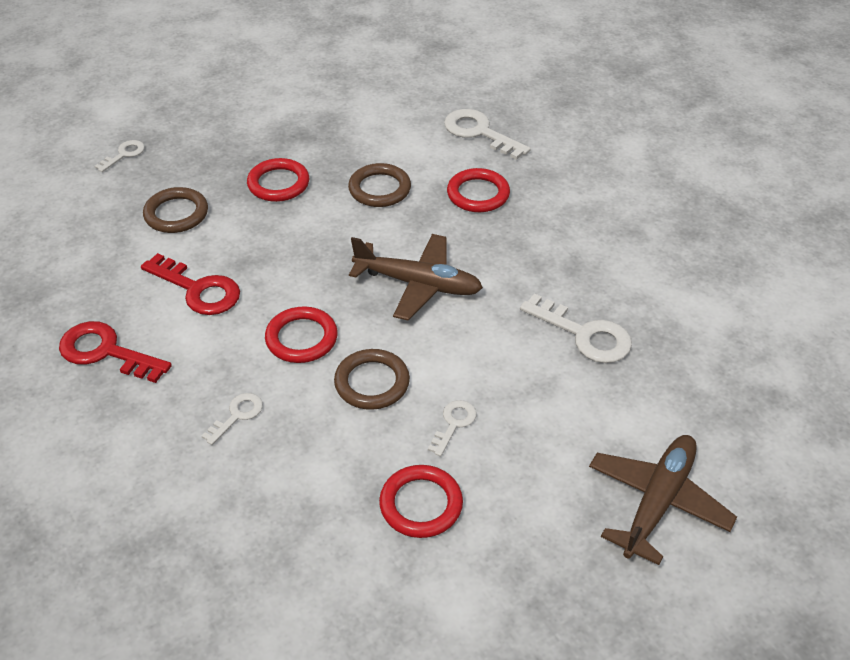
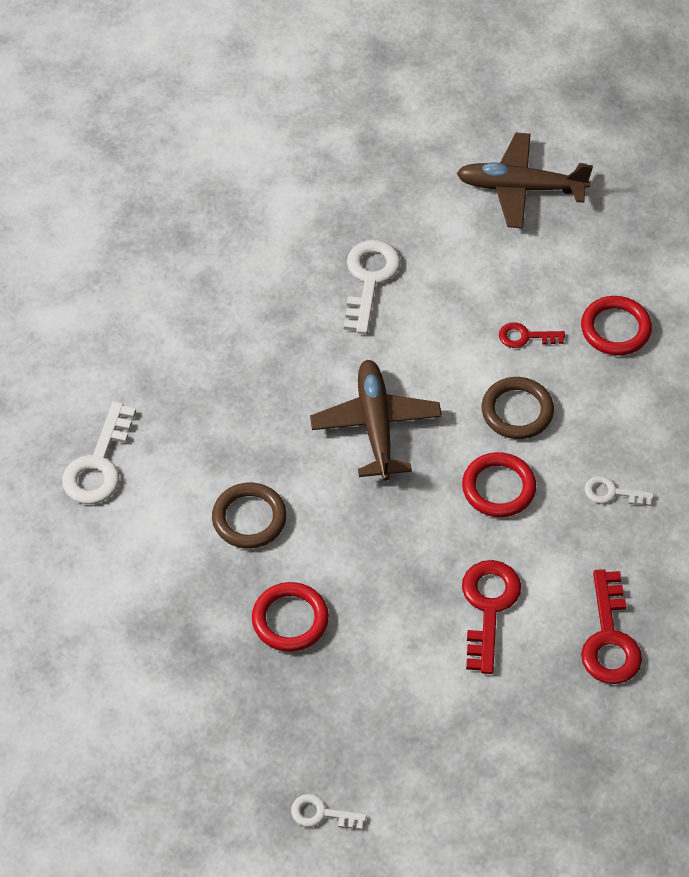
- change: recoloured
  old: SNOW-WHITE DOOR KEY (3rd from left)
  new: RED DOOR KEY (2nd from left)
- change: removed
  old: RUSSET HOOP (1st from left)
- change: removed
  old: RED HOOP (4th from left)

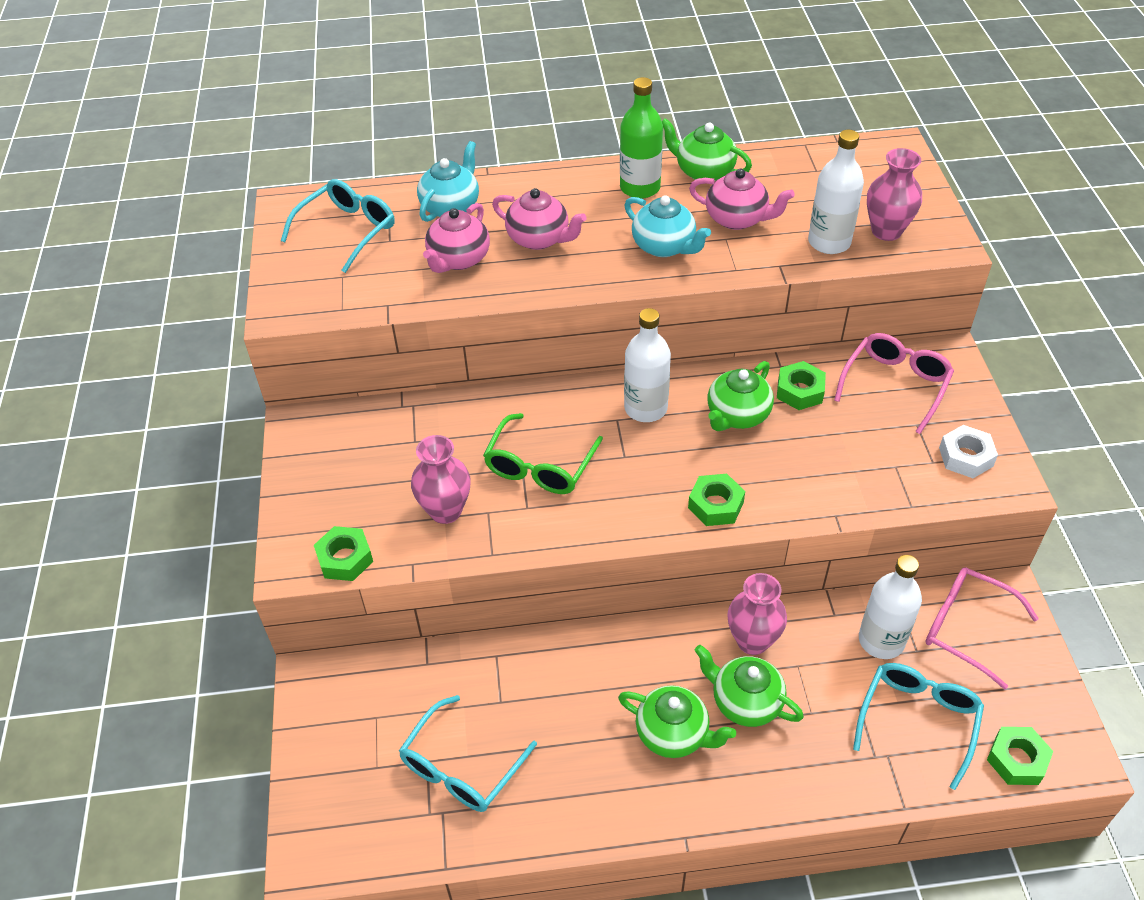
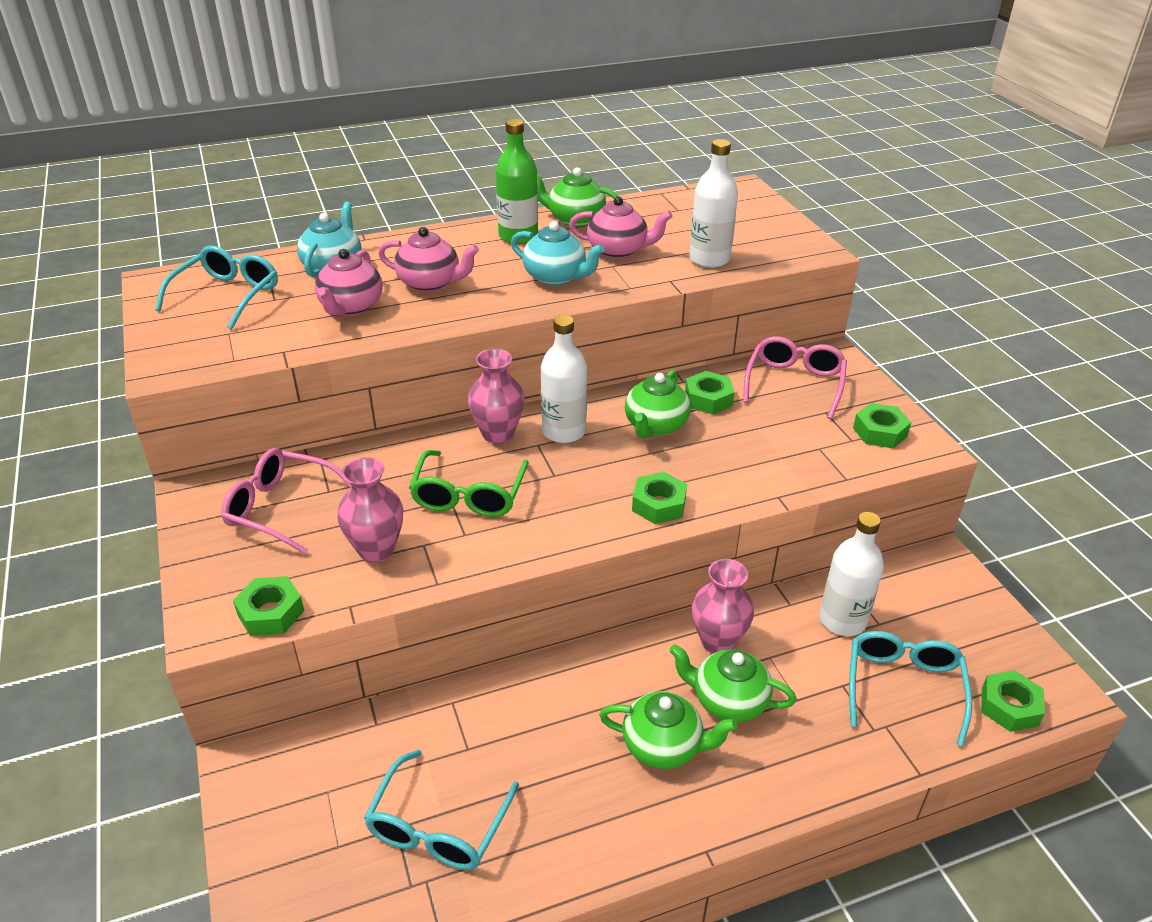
- change: moved
  old: ROSE-PINK SPECTACLES (2nd from left in the first image)
  new: ROSE-PINK SPECTACLES (1st from left)
- change: moved
  old: ROSE-PINK VASE (3rd from left in the first image)
  new: ROSE-PINK VASE (2nd from left)
- change: recoloured
  old: SNOW-WHITE HEXAGON NUT
  new: LEAF-GREEN HEXAGON NUT (4th from left)

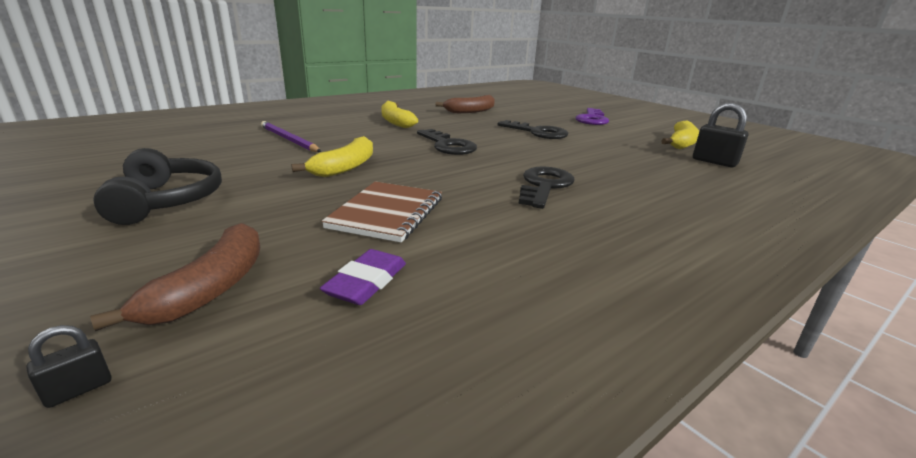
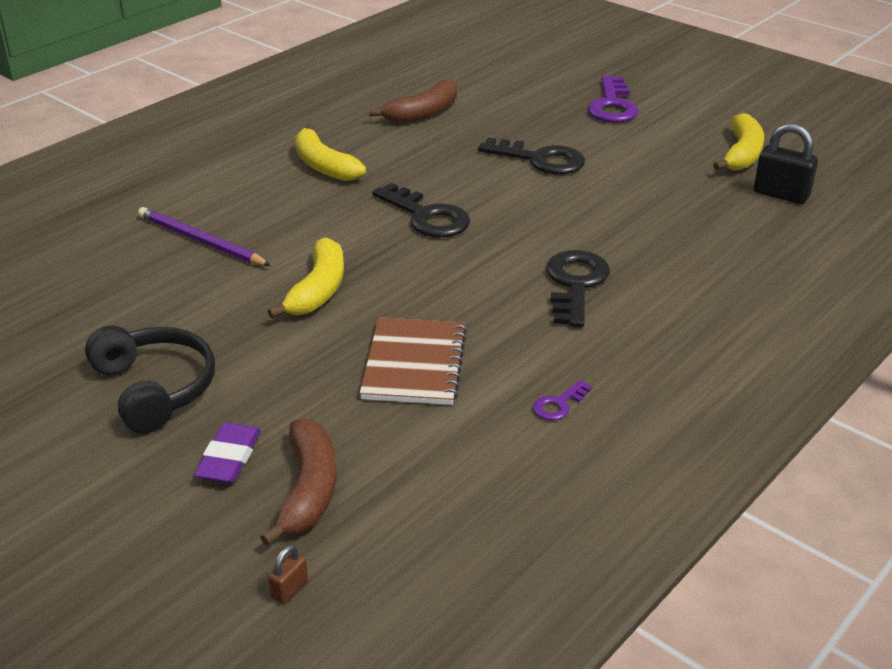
- change: moved
  old: ROYAL PURPLE ERASER
- change: recoloured
  old: BLACK PADLOCK (1st from left)
  new: RUSSET PADLOCK
- change: added
  new: ROYAL PURPLE DOOR KEY (1st from left)

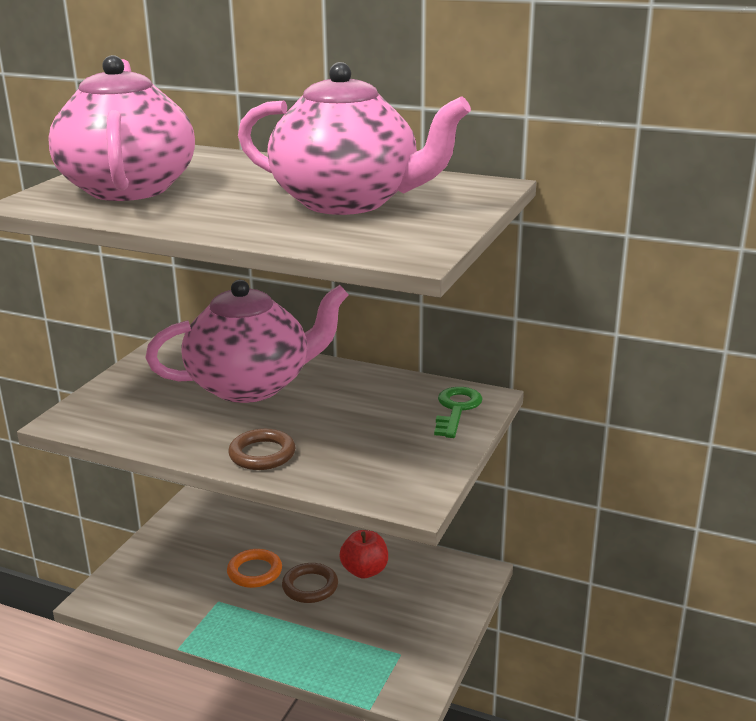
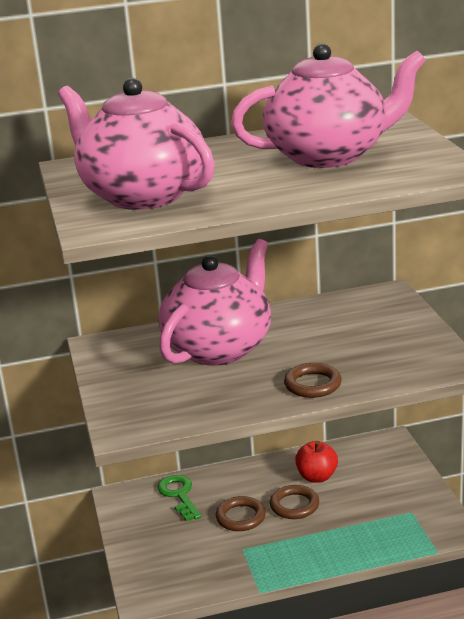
- change: moved
  old: LEAF-GREEN DOOR KEY
- change: recoloured
  old: BRIGHT ORANGE HOOP
  new: RUSSET HOOP (1st from left)

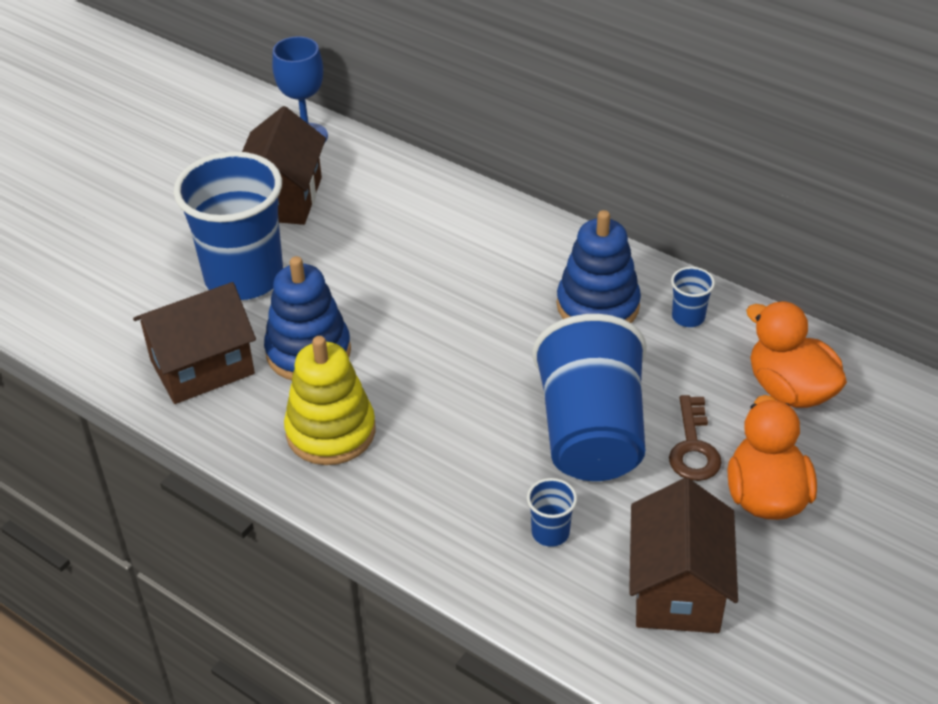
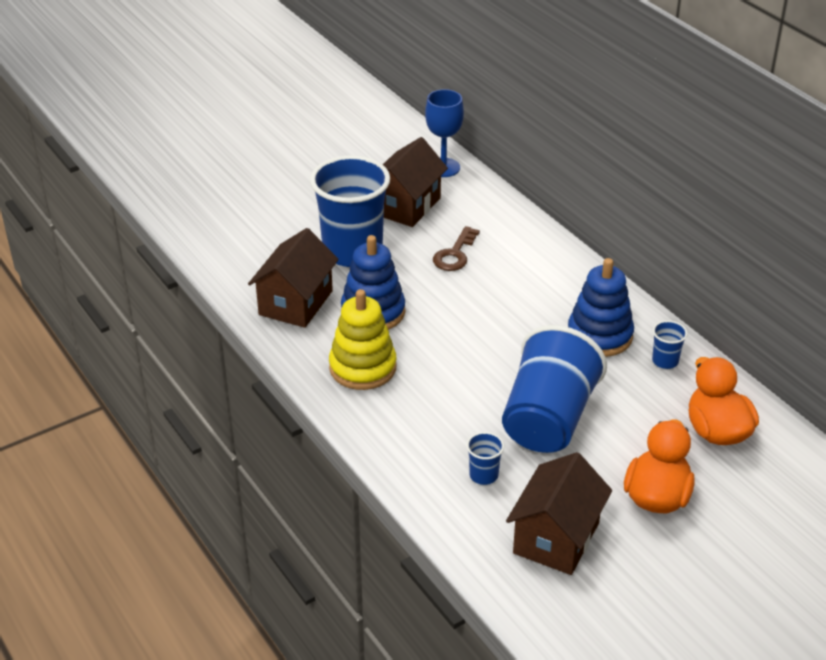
- change: turned
  old: RUSSET TOY HOUSE (1st from left)
  degrees: -60
- change: moved
  old: RUSSET DOOR KEY

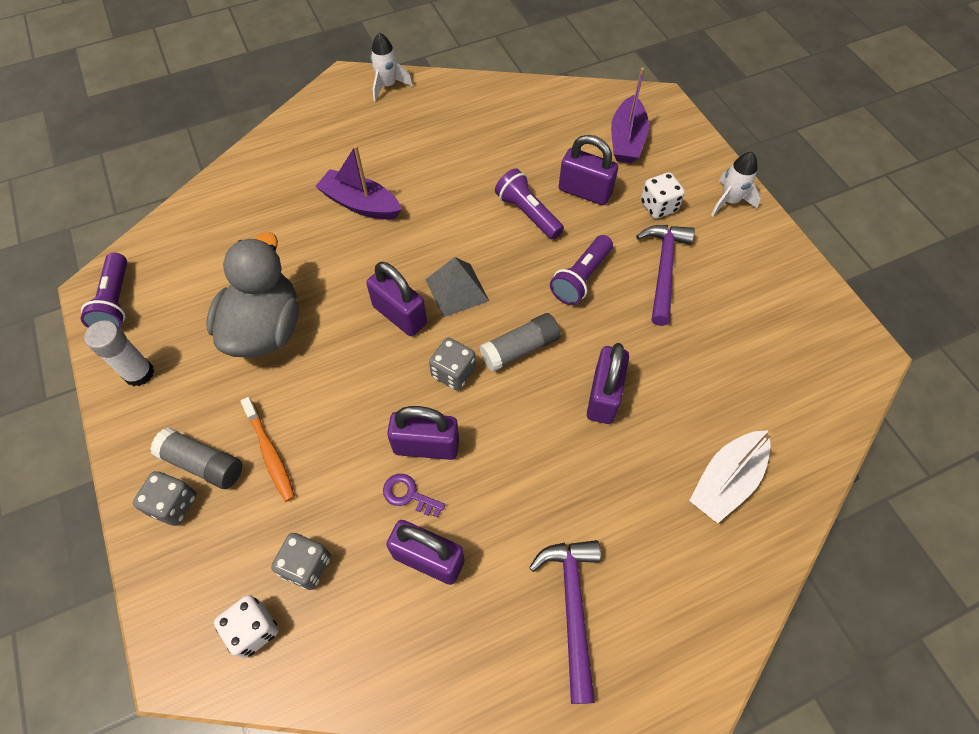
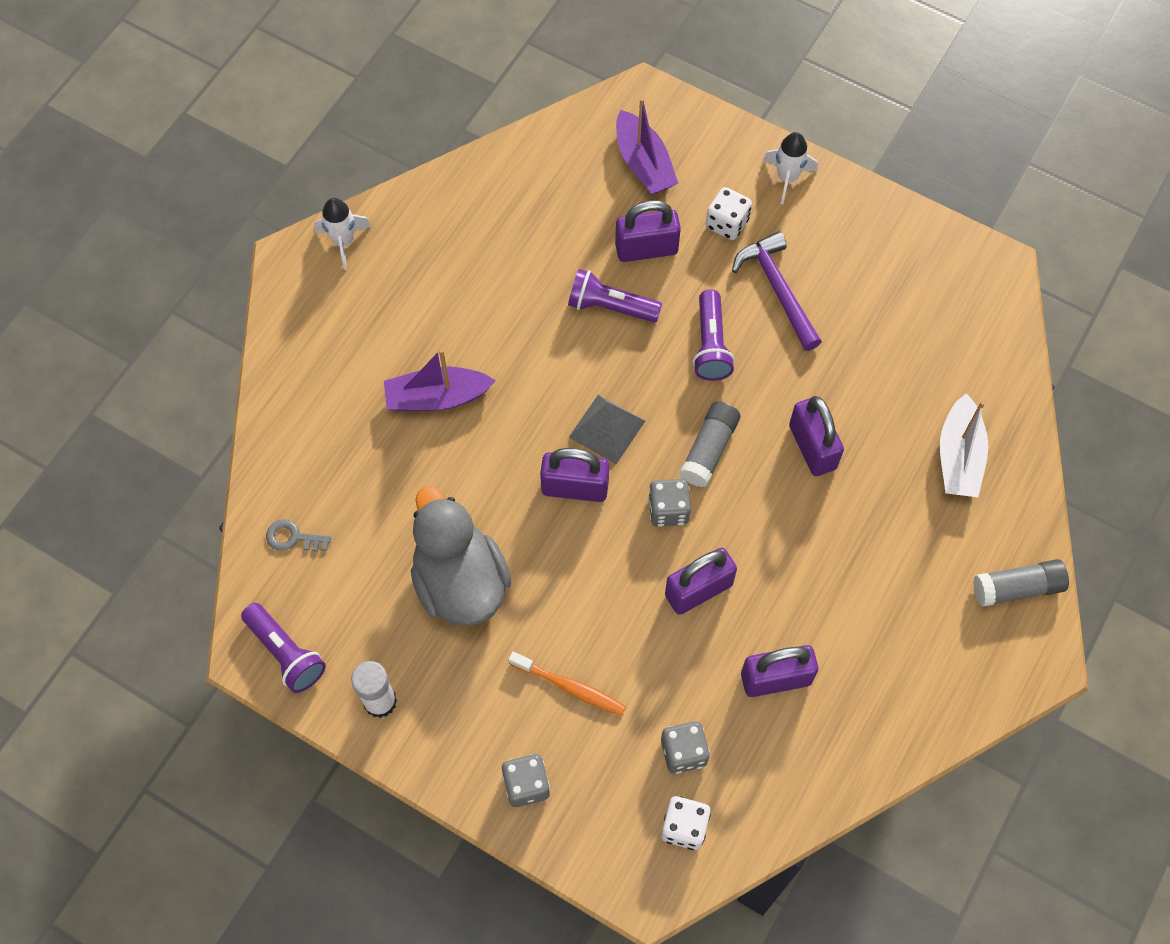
- change: added
  new: ASH-GREY DOOR KEY
- change: moved
  old: ASH-GREY STICK OF GLUE (1st from left in the first image)
  new: ASH-GREY STICK OF GLUE (2nd from left)
- change: removed
  old: ROYAL PURPLE DOOR KEY
- change: removed
  old: ROYAL PURPLE CARPENTER'S HAMMER (1st from left)

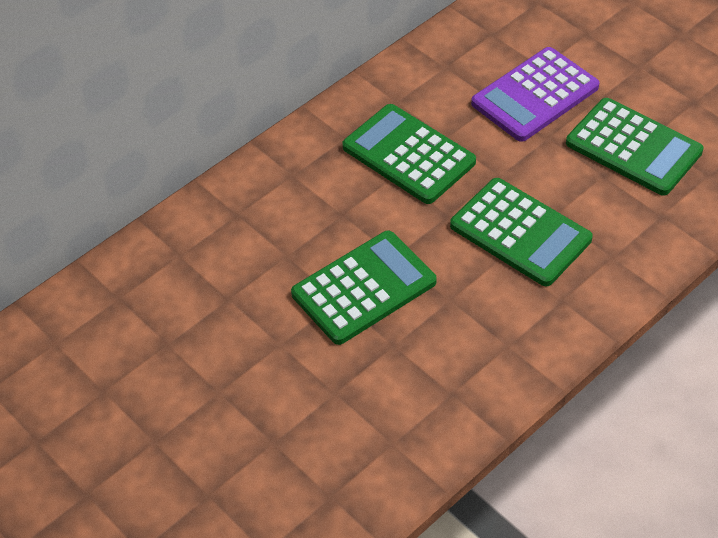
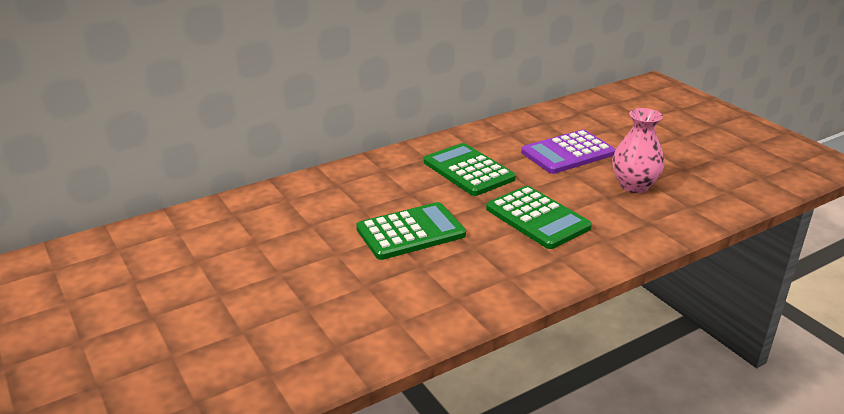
- change: replaced
  old: LEAF-GREEN POCKET CALCULATOR (4th from left)
  new: ROSE-PINK VASE

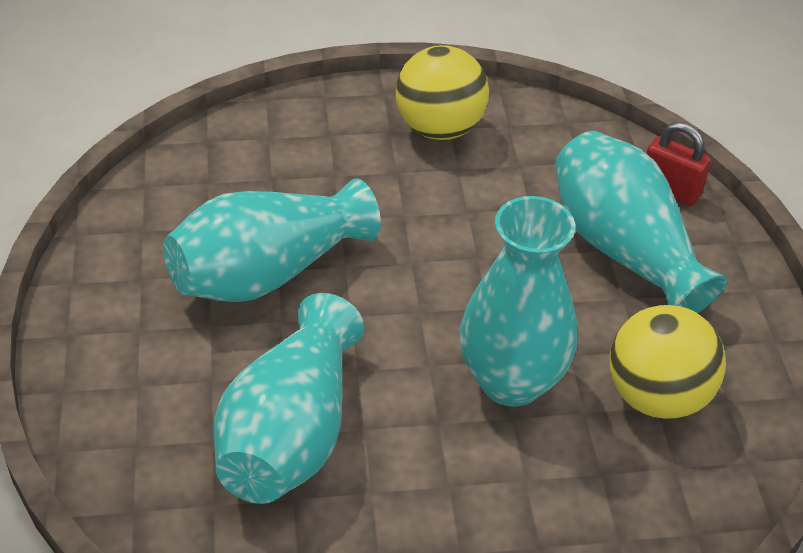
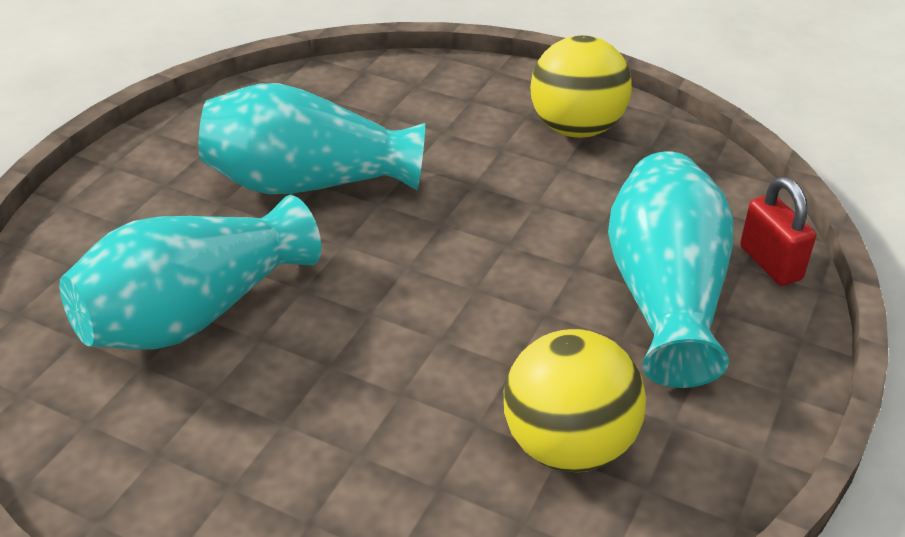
- change: removed
  old: AQUA VASE (3rd from left)

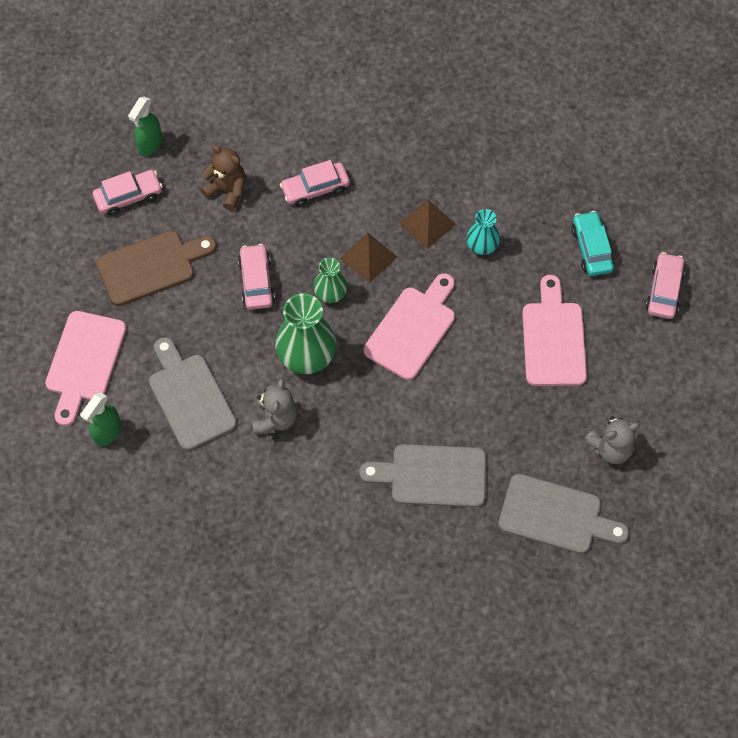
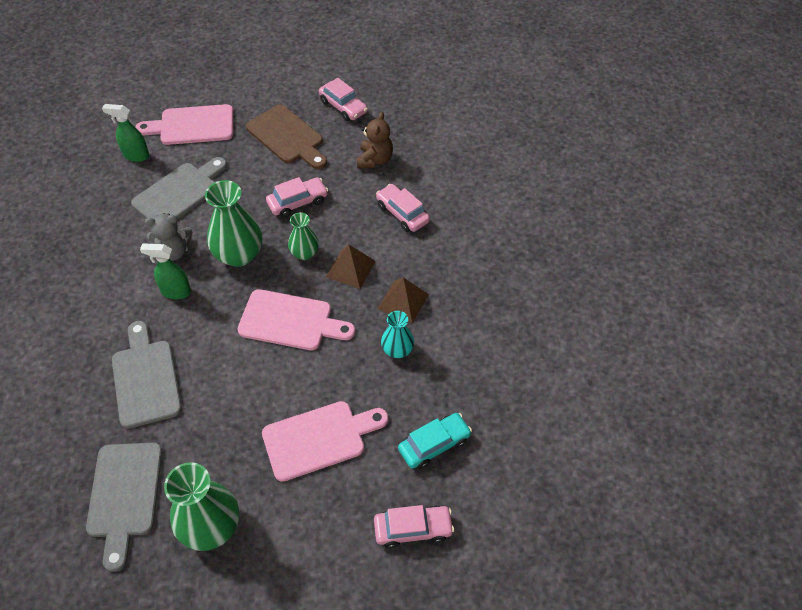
- change: moved
  old: LEAF-GREEN SPRAYER (2nd from left)
- change: replaced
  old: ASH-GREY TEDDY (2nd from left)
  new: LEAF-GREEN VASE (1st from left)

